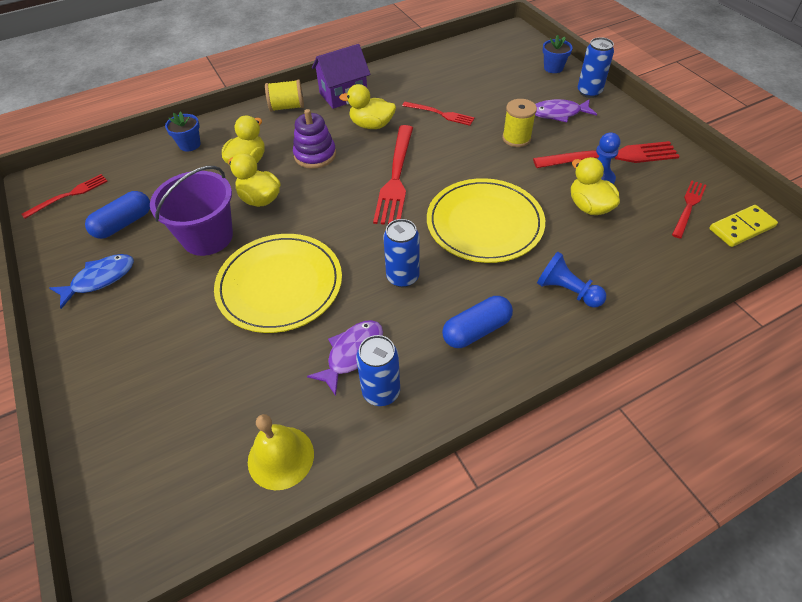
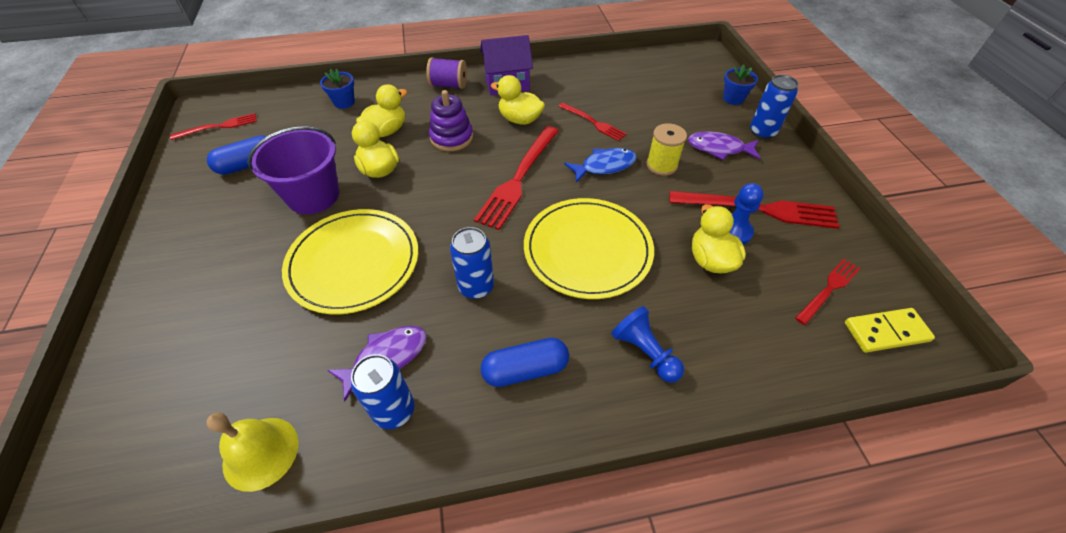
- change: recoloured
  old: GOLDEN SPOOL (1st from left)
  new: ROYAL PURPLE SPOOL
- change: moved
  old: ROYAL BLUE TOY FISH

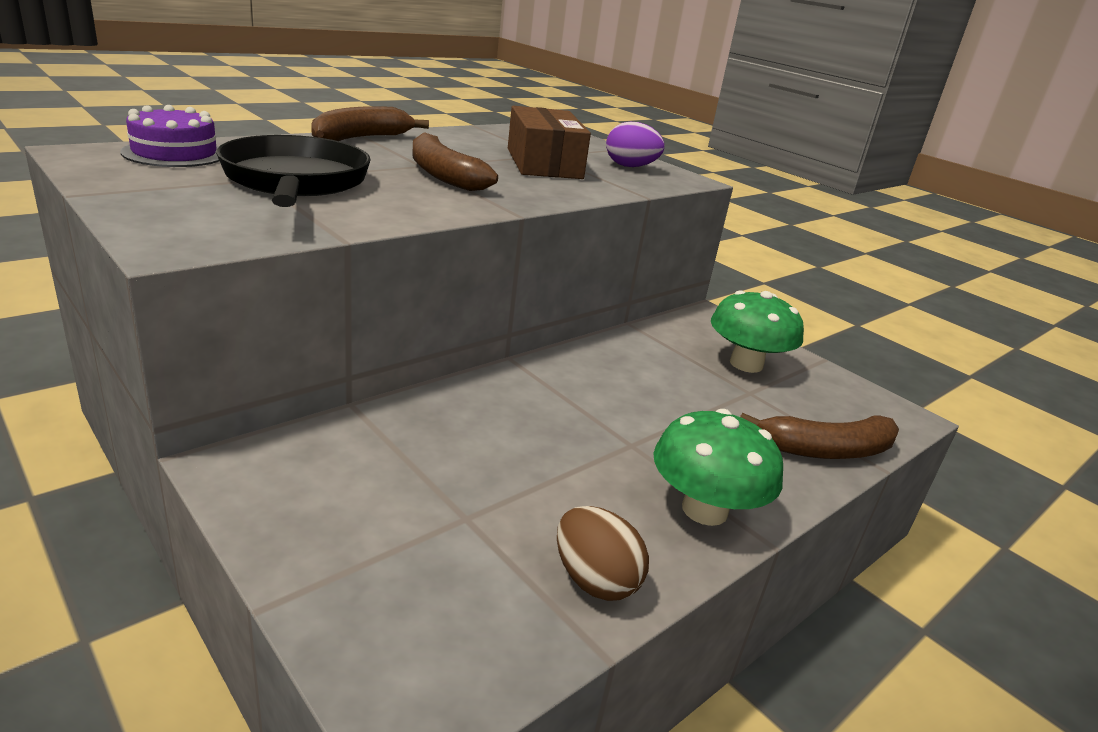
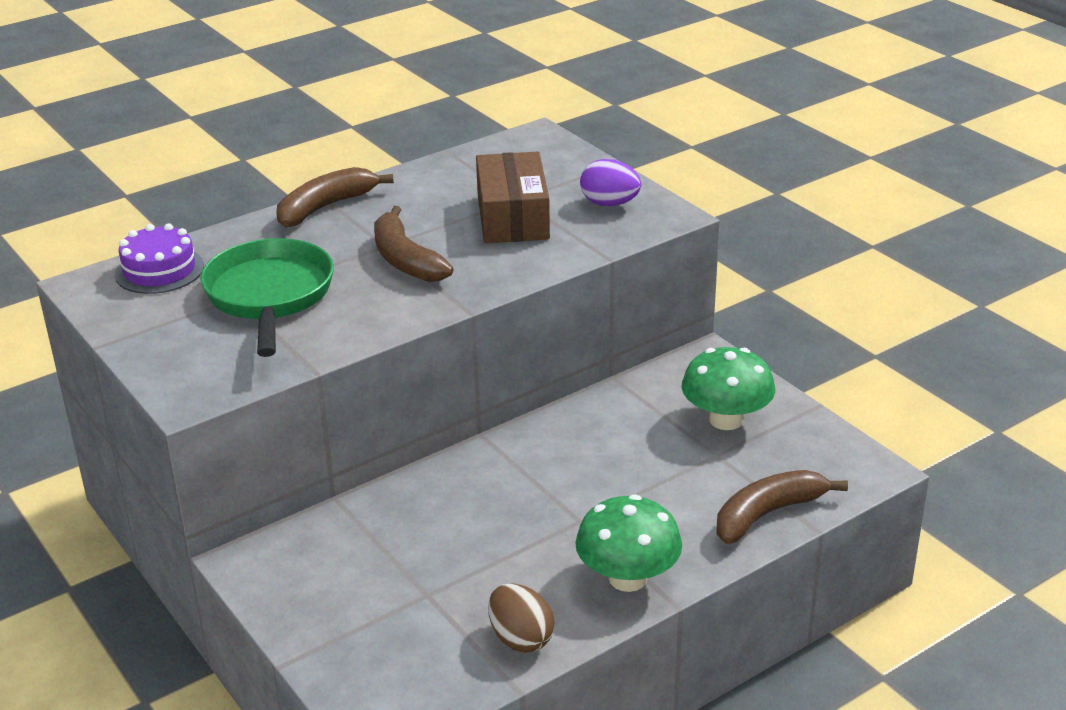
- change: recoloured
  old: BLACK PAN
  new: LEAF-GREEN PAN
- change: turned
  old: RUSSET BANANA (3rd from left)
  degrees: 150

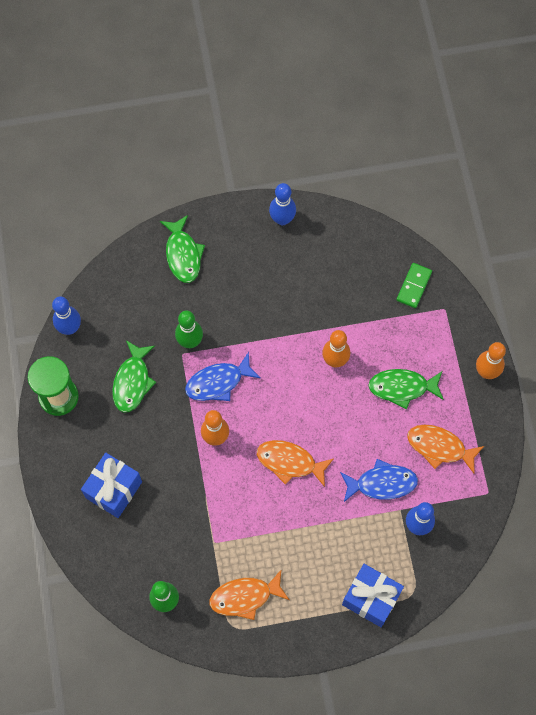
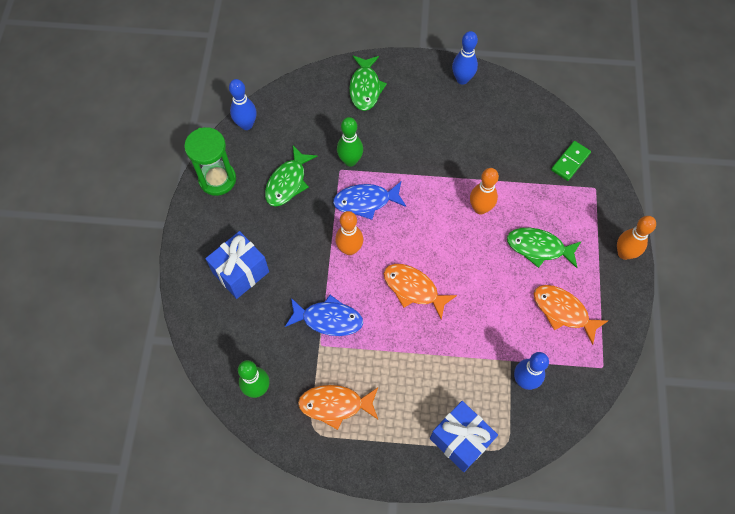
- change: moved
  old: ROYAL BLUE TOY FISH (2nd from left in the first image)
  new: ROYAL BLUE TOY FISH (1st from left)

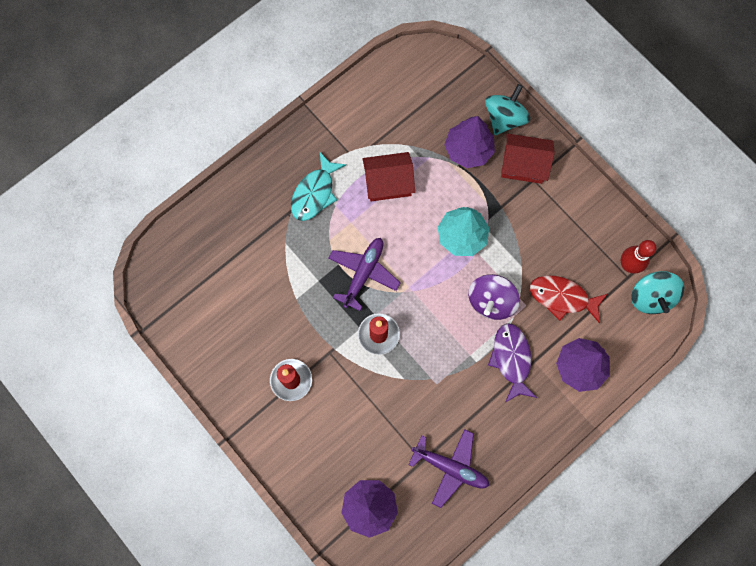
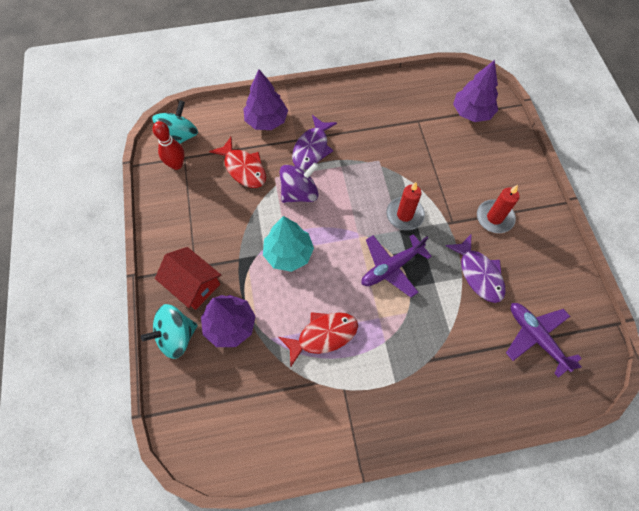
- change: replaced
  old: RED TOY HOUSE (1st from left)
  new: RED TOY FISH (2nd from left)
- change: added
  new: ROYAL PURPLE TOY FISH (2nd from left)
- change: moved
  old: ROYAL PURPLE AEROPLANE (2nd from left)
- change: removed
  old: AQUA TOY FISH

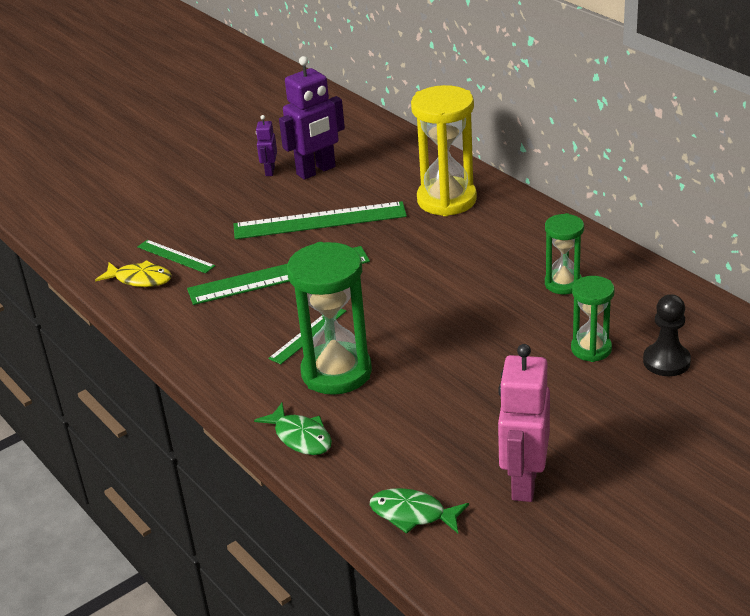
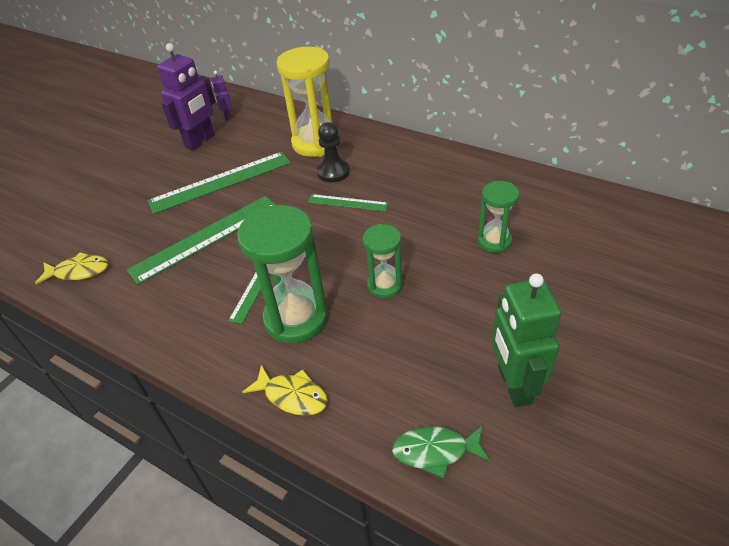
- change: moved
  old: ROYAL PURPLE ROBOT (1st from left in the first image)
  new: ROYAL PURPLE ROBOT (2nd from left)
- change: recoloured
  old: LEAF-GREEN TOY FISH (1st from left)
  new: GOLDEN TOY FISH (2nd from left)
- change: moved
  old: LEAF-GREEN STRAIGHTEDGE (1st from left in the first image)
  new: LEAF-GREEN STRAIGHTEDGE (4th from left)
- change: moved
  old: BLACK CHESS PAWN
- change: moved
  old: LEAF-GREEN HOURGLASS (2nd from left)
- change: recoloured
  old: ROSE-PINK ROBOT
  new: LEAF-GREEN ROBOT

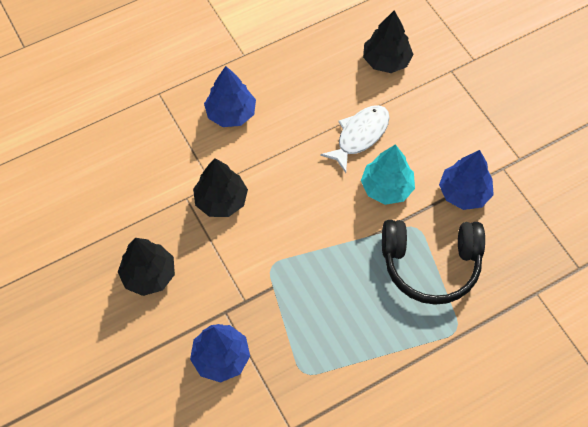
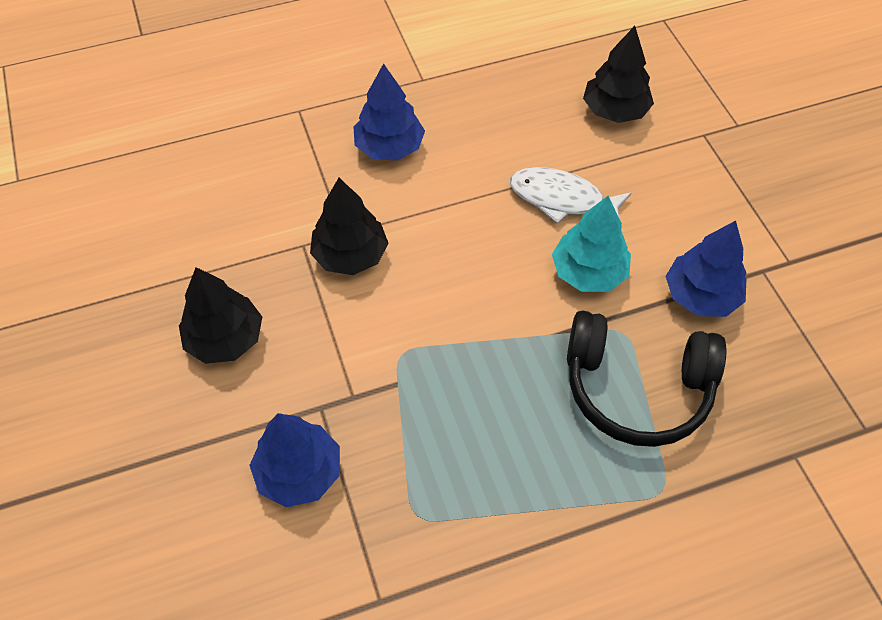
- change: turned
  old: SNOW-WHITE TOY FISH
  degrees: -120

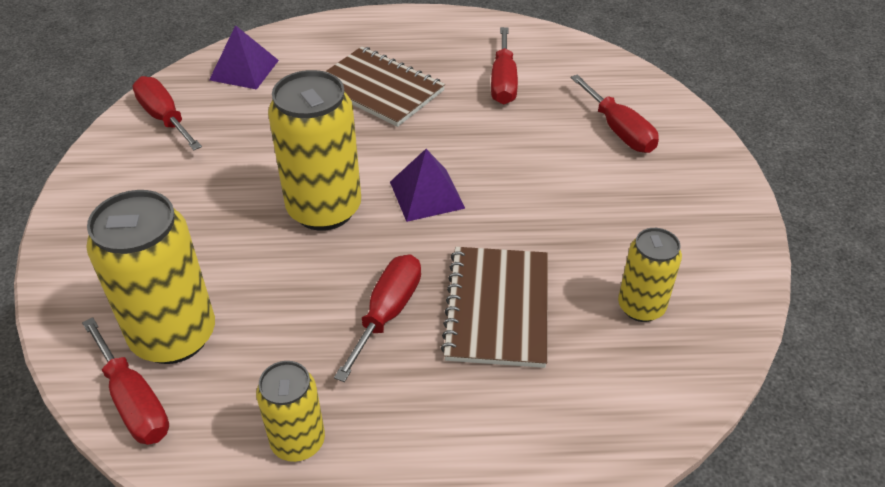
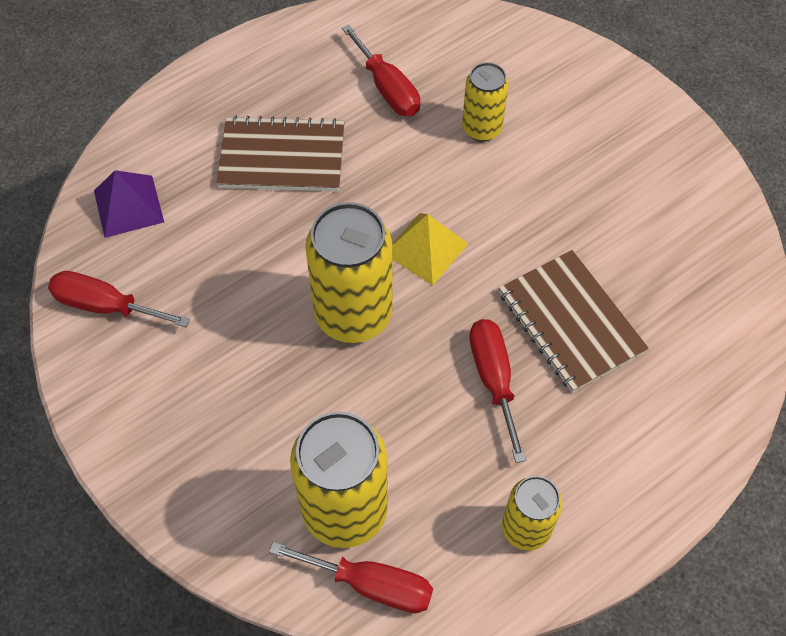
- change: recoloured
  old: ROYAL PURPLE SOLID PYRAMID (2nd from left)
  new: GOLDEN SOLID PYRAMID
- change: moved
  old: GOLDEN TIN (4th from left in the first image)
  new: GOLDEN TIN (3rd from left)
- change: removed
  old: RED HAND SCREWDRIVER (5th from left)

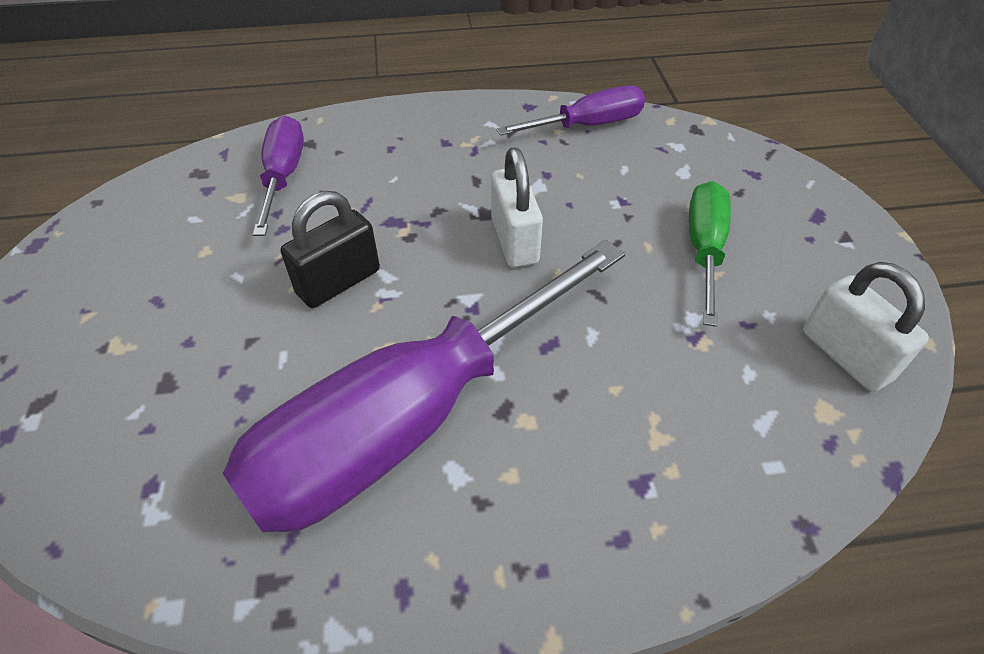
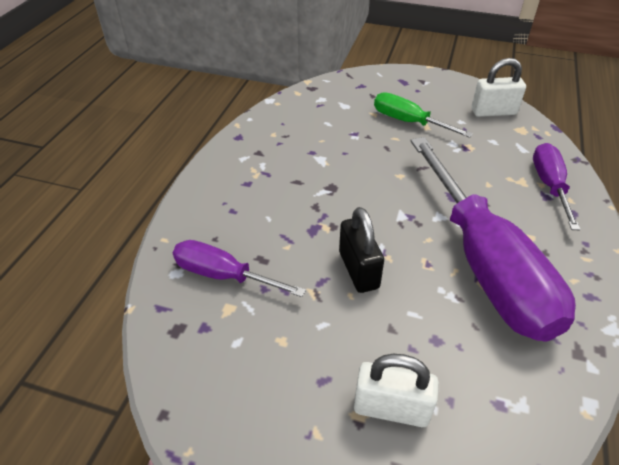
- change: moved
  old: SNOW-WHITE PADLOCK (1st from left)
- change: moved
  old: ROYAL PURPLE HAND SCREWDRIVER (3rd from left)

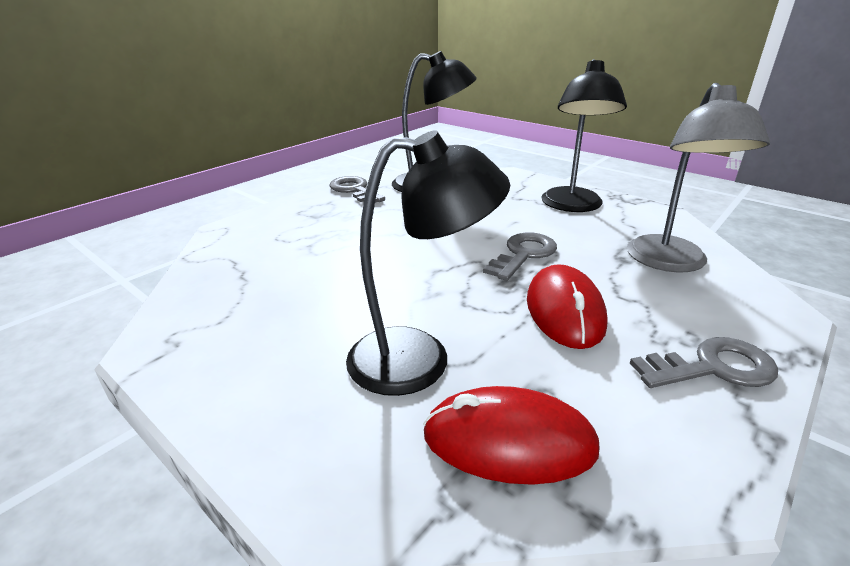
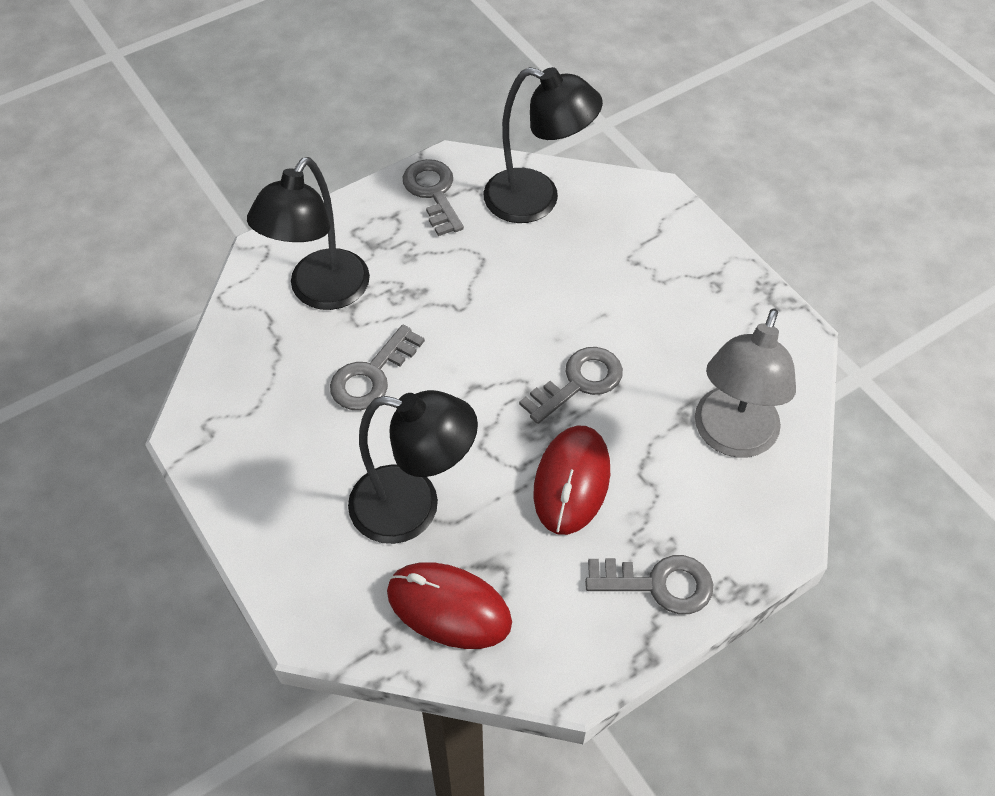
- change: moved
  old: BLACK READING LAMP (3rd from left in the first image)
  new: BLACK READING LAMP (1st from left)
- change: added
  new: ASH-GREY DOOR KEY (1st from left)

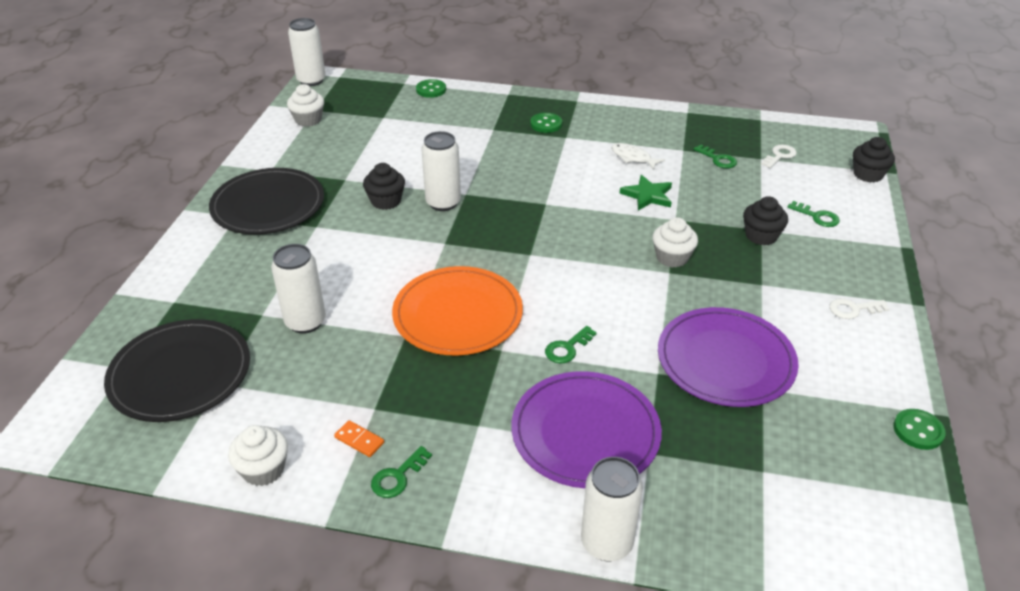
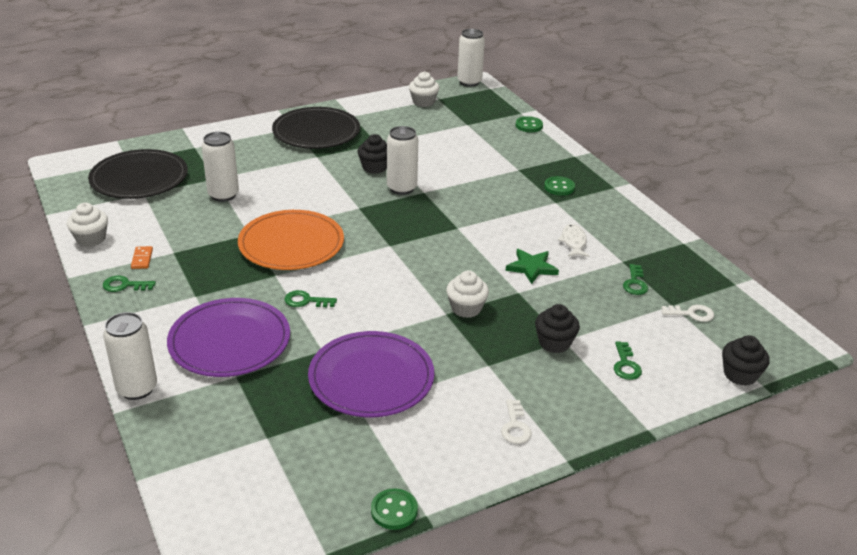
- change: turned
  old: SNOW-WHITE DOOR KEY (2nd from left in the first image)
  degrees: -135

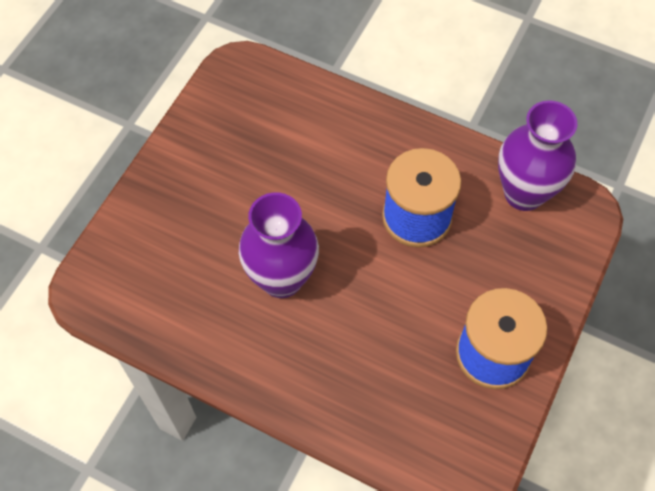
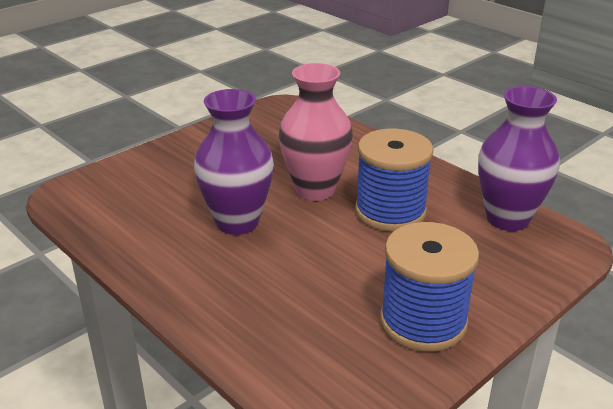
- change: added
  new: ROSE-PINK VASE

